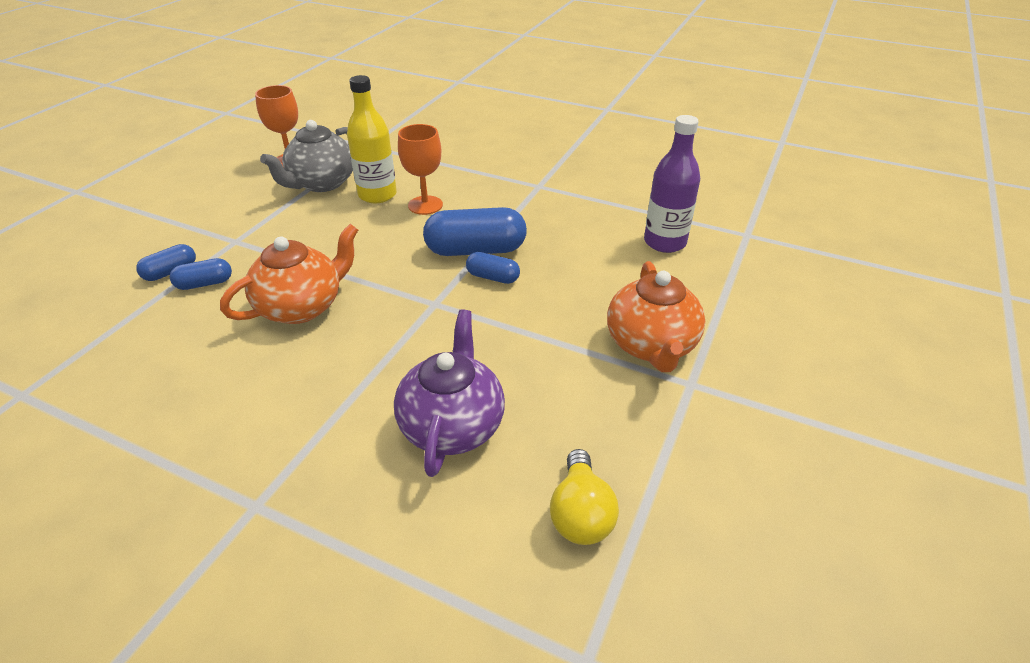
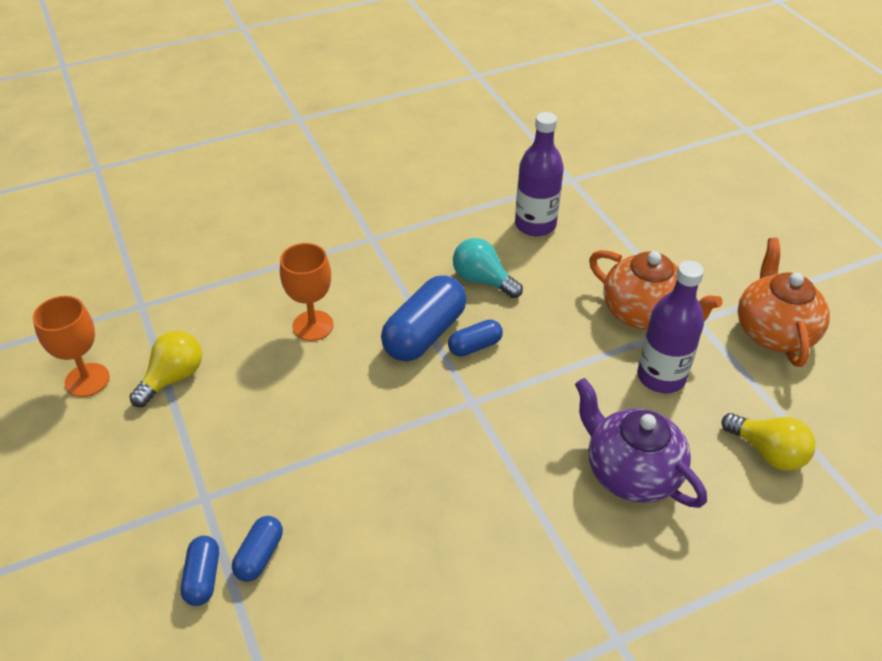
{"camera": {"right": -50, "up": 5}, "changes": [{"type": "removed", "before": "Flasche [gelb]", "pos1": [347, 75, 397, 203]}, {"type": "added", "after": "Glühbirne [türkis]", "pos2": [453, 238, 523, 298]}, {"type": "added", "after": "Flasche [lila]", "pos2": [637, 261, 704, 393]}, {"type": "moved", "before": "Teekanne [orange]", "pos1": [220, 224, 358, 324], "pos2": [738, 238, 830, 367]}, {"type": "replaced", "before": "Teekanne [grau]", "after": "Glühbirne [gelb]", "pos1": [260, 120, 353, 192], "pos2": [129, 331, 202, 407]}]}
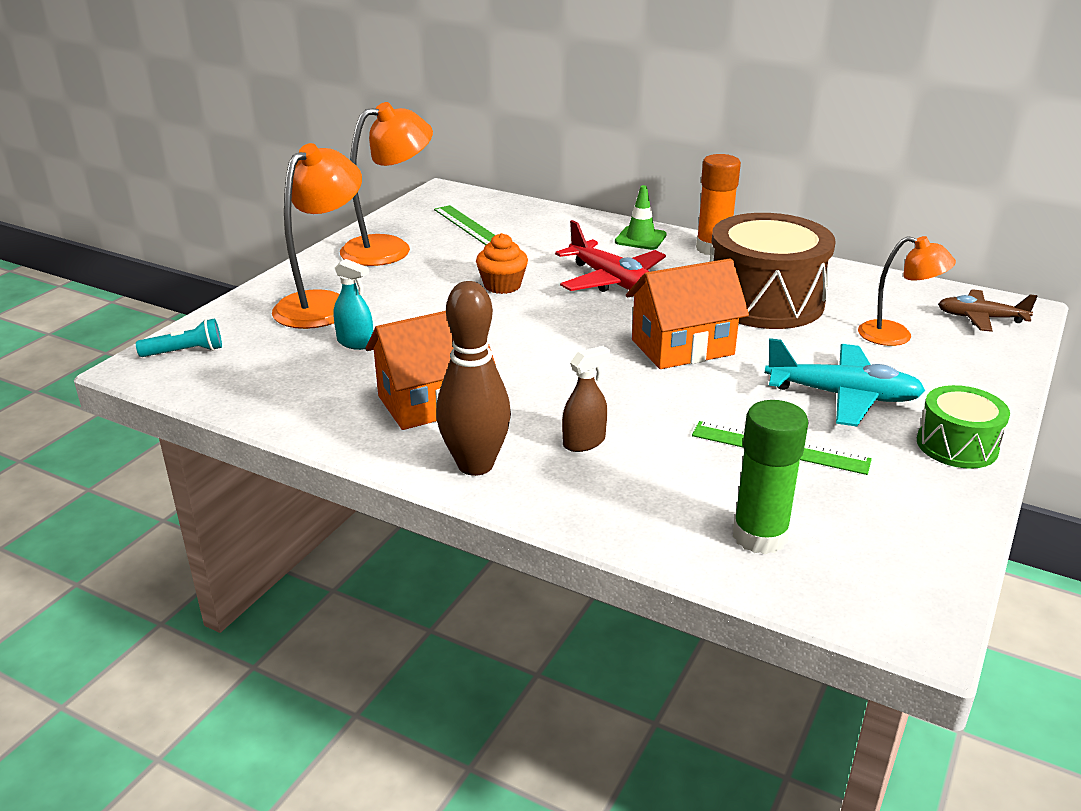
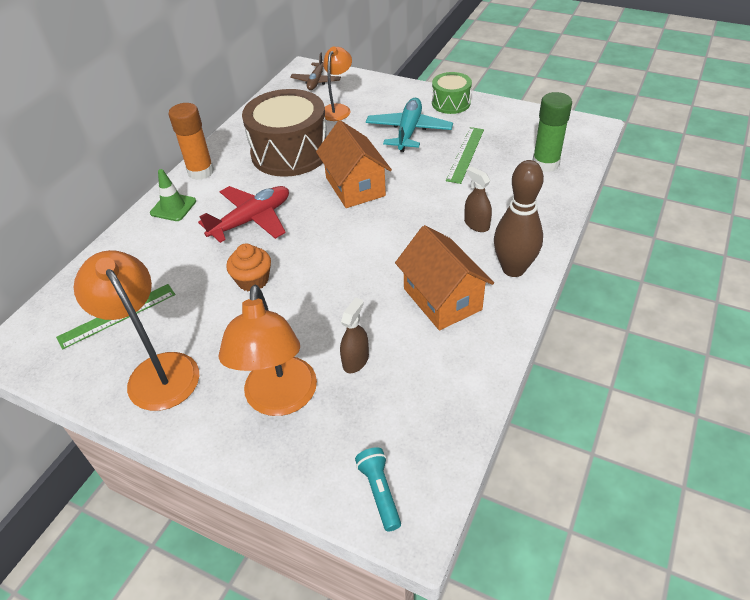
{"camera": {"right": -90, "up": 15}, "changes": [{"type": "recoloured", "before": "Sprühflasche [türkis]", "after": "Sprühflasche [braun]", "pos1": [333, 259, 373, 350], "pos2": [340, 297, 369, 373]}, {"type": "turned", "before": "Lampe [orange]", "pos1": [272, 143, 362, 329], "pos2": [219, 285, 317, 416], "turn": -120}]}
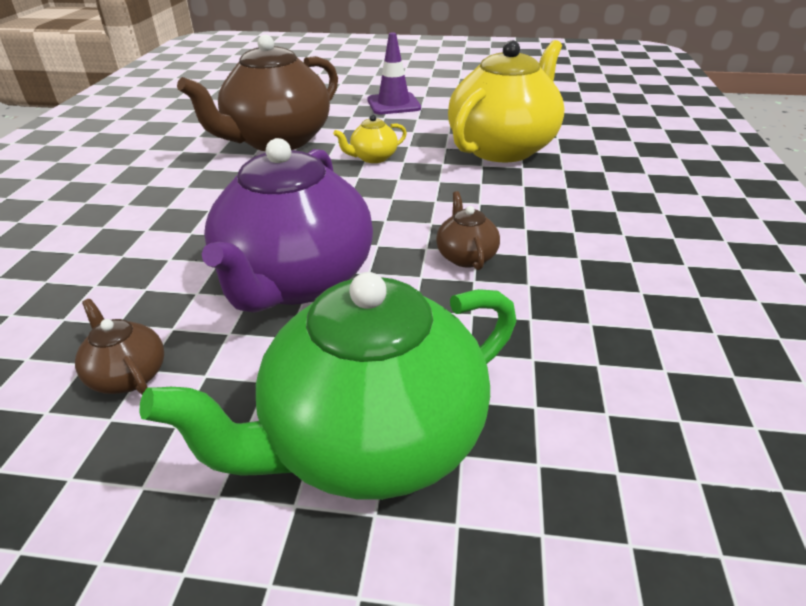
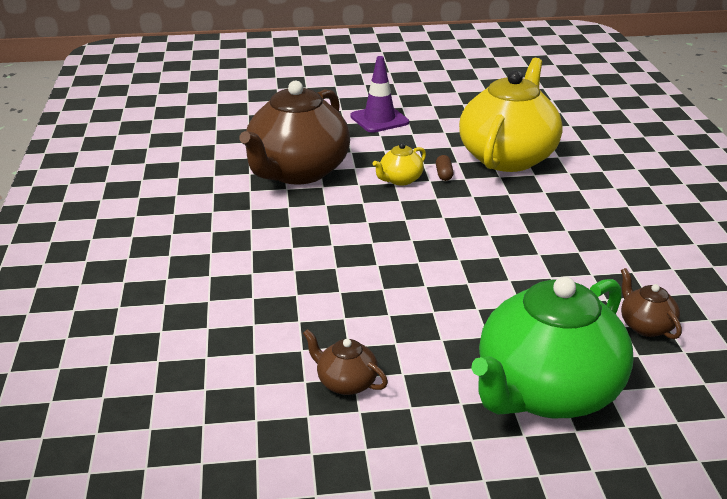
{"camera": {"right": -15, "up": -5}, "changes": [{"type": "removed", "before": "Teekanne [lila]", "pos1": [201, 138, 373, 313]}, {"type": "added", "after": "Kapsel [braun]", "pos2": [436, 155, 453, 181]}, {"type": "moved", "before": "Teekanne [braun]", "pos1": [436, 191, 500, 270], "pos2": [621, 268, 682, 339]}]}
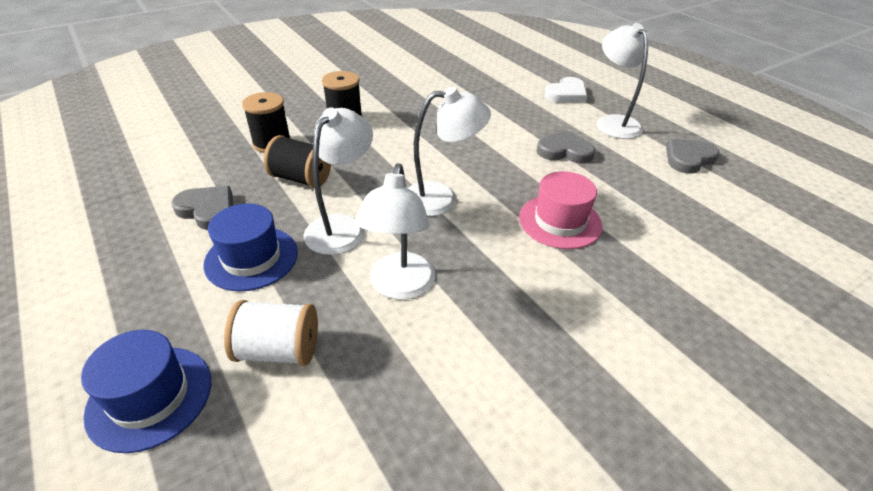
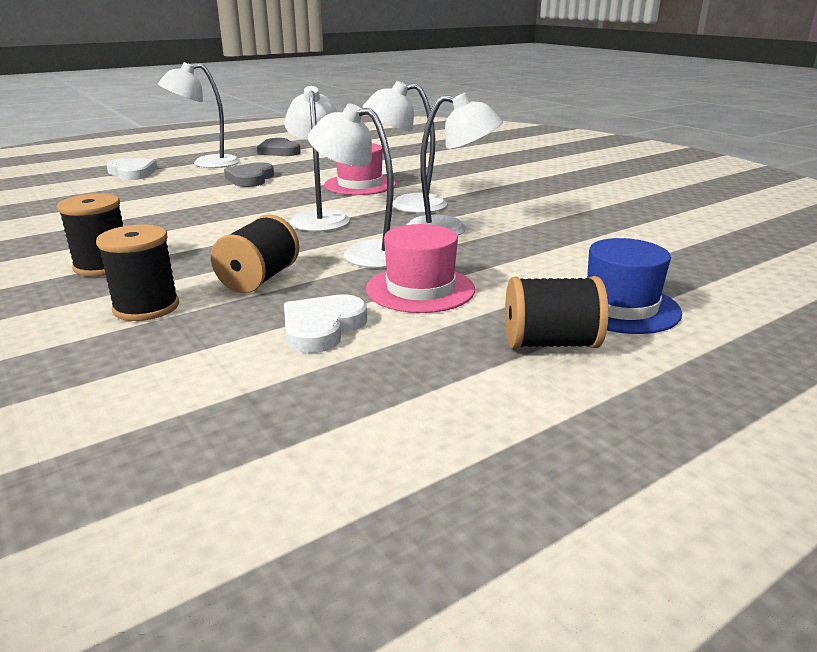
{"camera": {"right": -90, "up": -15}, "changes": [{"type": "removed", "before": "Garnrolle [weiß]", "pos1": [224, 300, 318, 366]}, {"type": "added", "after": "Lampe [weiß]", "pos2": [363, 81, 447, 213]}, {"type": "added", "after": "Garnrolle [schwarz]", "pos2": [505, 276, 609, 349]}, {"type": "recoloured", "before": "Herz [grau]", "after": "Herz [weiß]", "pos1": [172, 186, 233, 230], "pos2": [284, 294, 367, 353]}, {"type": "recoloured", "before": "Hut [blau]", "after": "Hut [rosa]", "pos1": [204, 203, 298, 292], "pos2": [366, 224, 475, 313]}]}
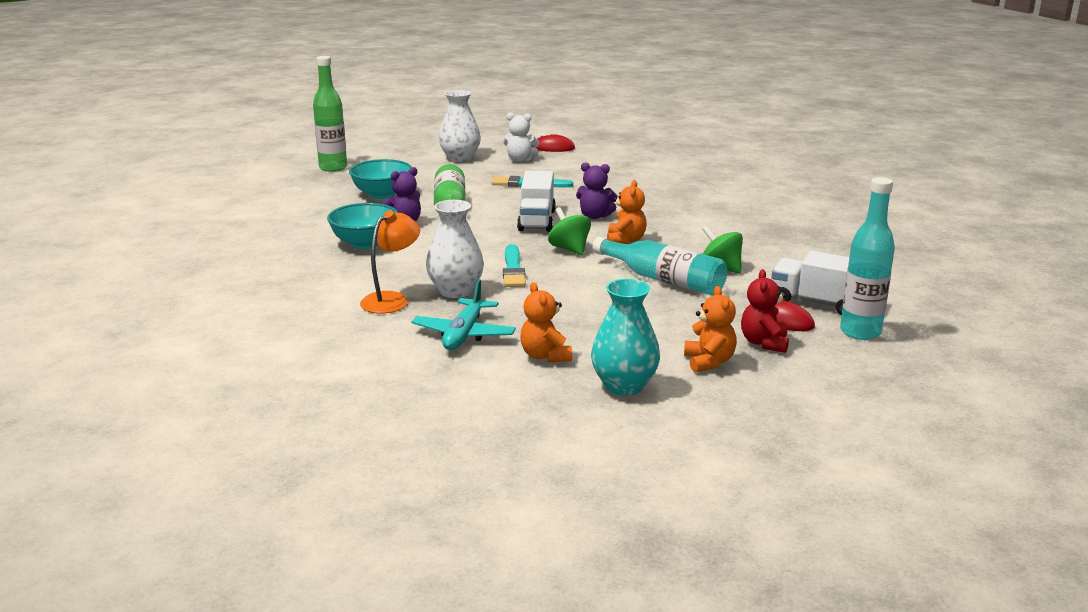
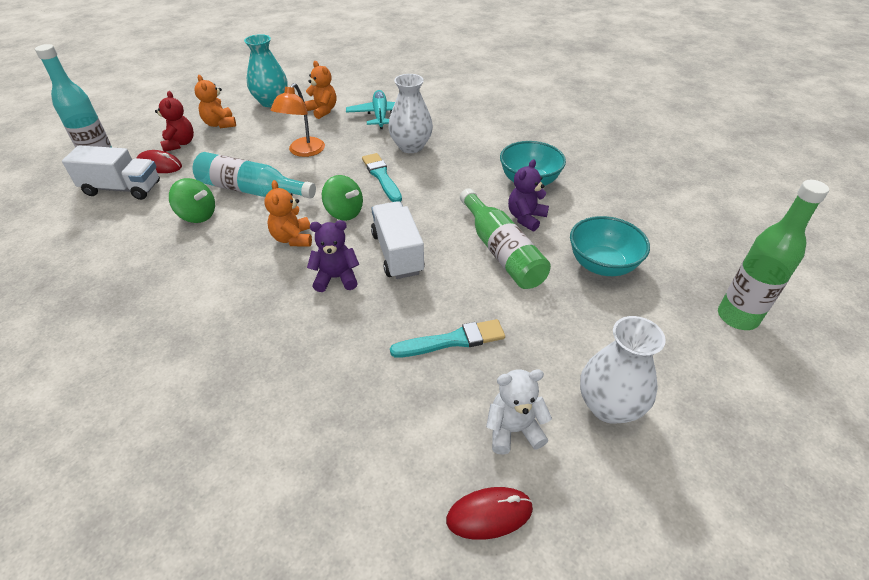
{"camera": {"right": 160, "up": 20}, "changes": [{"type": "moved", "before": "Lampe [orange]", "pos1": [360, 210, 420, 314], "pos2": [270, 83, 325, 157]}]}
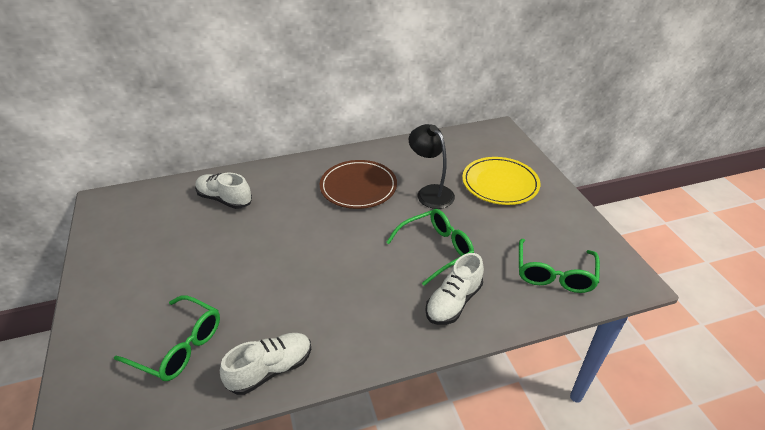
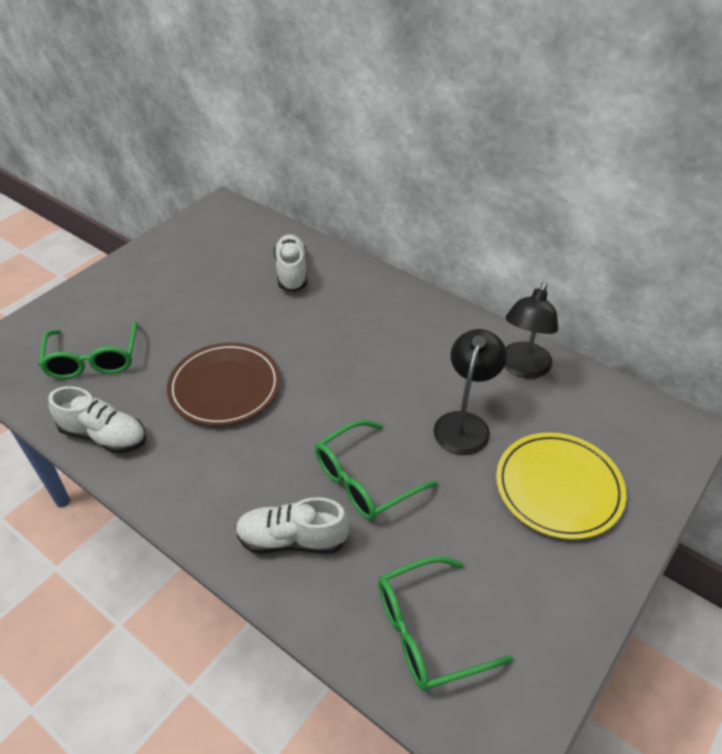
{"camera": {"right": 55, "up": 5}, "changes": [{"type": "added", "after": "Lampe [schwarz]", "pos2": [504, 282, 558, 378]}, {"type": "moved", "before": "Teller [braun]", "pos1": [320, 160, 397, 209], "pos2": [167, 343, 281, 426]}, {"type": "turned", "before": "Brille [grün]", "pos1": [386, 209, 474, 286], "pos2": [315, 420, 438, 520], "turn": 120}]}
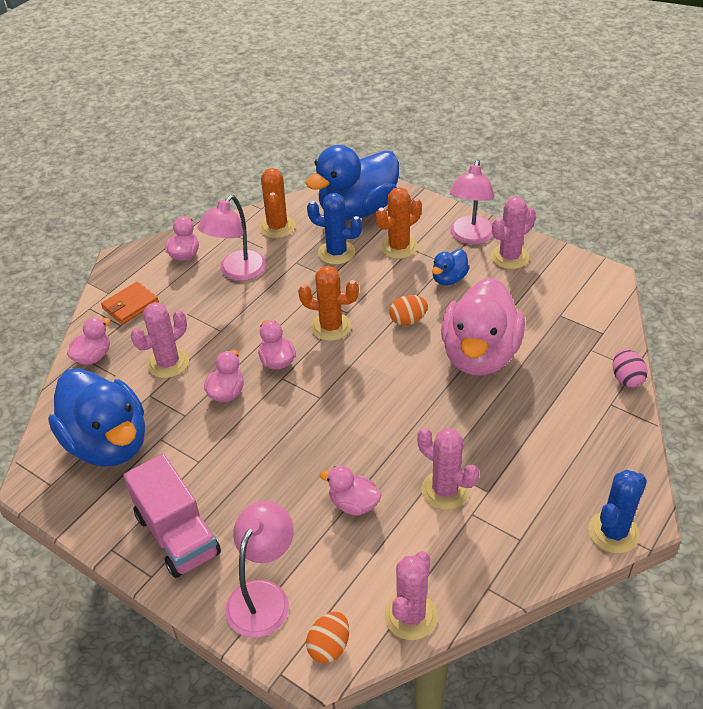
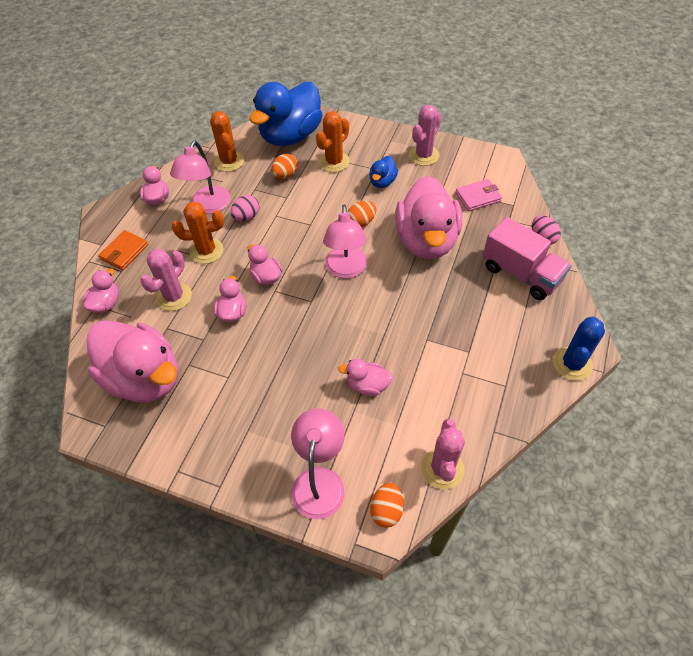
{"camera": {"right": -15, "up": 10}, "changes": [{"type": "removed", "before": "Kaktus [rosa]", "pos1": [417, 427, 479, 510]}, {"type": "added", "after": "Ei [rosa]", "pos2": [231, 195, 259, 221]}, {"type": "added", "after": "Geldbörse [rosa]", "pos2": [455, 179, 502, 211]}, {"type": "moved", "before": "Lastwagen [rosa]", "pos1": [124, 454, 221, 578], "pos2": [483, 217, 572, 300]}, {"type": "moved", "before": "Kaktus [orange]", "pos1": [298, 266, 359, 341], "pos2": [172, 202, 224, 264]}, {"type": "moved", "before": "Lampe [rosa]", "pos1": [450, 159, 494, 245], "pos2": [323, 205, 367, 279]}, {"type": "replaced", "before": "Kaktus [blau]", "after": "Ei [orange]", "pos1": [307, 193, 362, 265], "pos2": [271, 154, 298, 179]}, {"type": "recoloured", "before": "Ente [blau]", "after": "Ente [rosa]", "pos1": [48, 368, 145, 467], "pos2": [87, 320, 178, 402]}]}
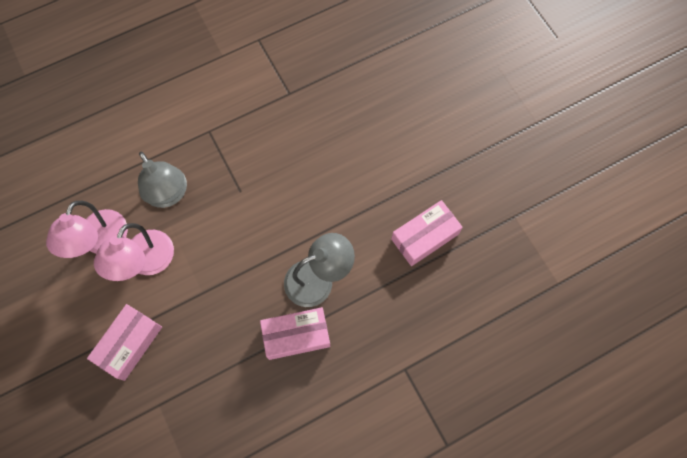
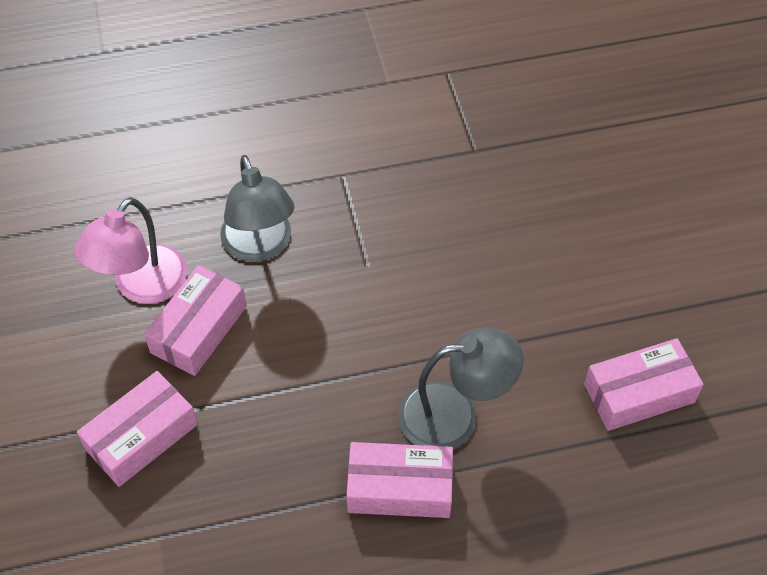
{"camera": {"right": 15, "up": -15}, "changes": [{"type": "replaced", "before": "Lampe [rosa]", "after": "Schachtel [rosa]", "pos1": [94, 223, 174, 281], "pos2": [144, 265, 247, 376]}]}
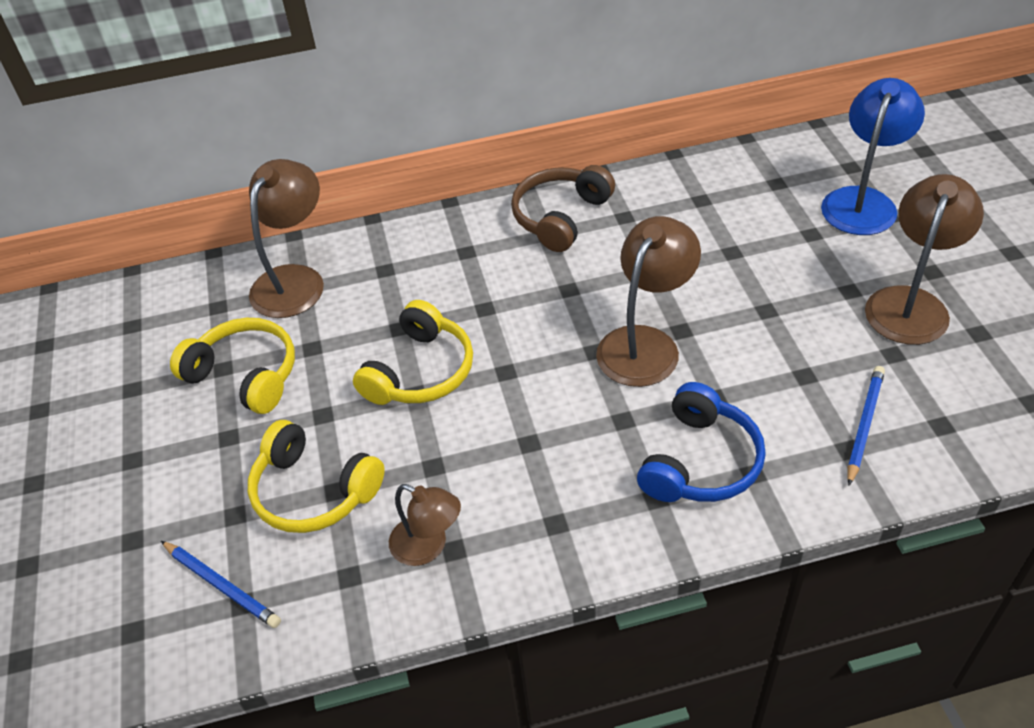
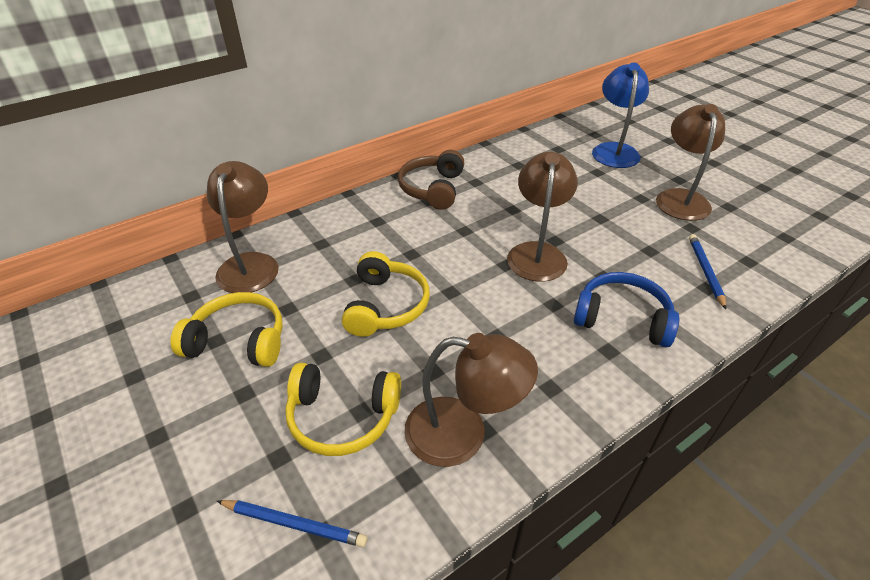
{"camera": {"right": -25, "up": -5}, "changes": [{"type": "turned", "before": "Kopfhörer [blau]", "pos1": [637, 382, 766, 502], "pos2": [573, 272, 679, 348], "turn": -75}, {"type": "resized", "before": "Lampe [braun]", "pos1": [389, 484, 461, 566], "pos2": [404, 333, 538, 467], "scale": 1.62}]}
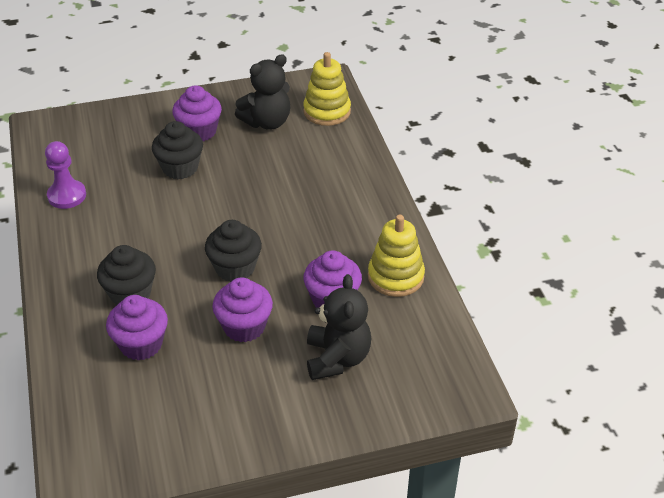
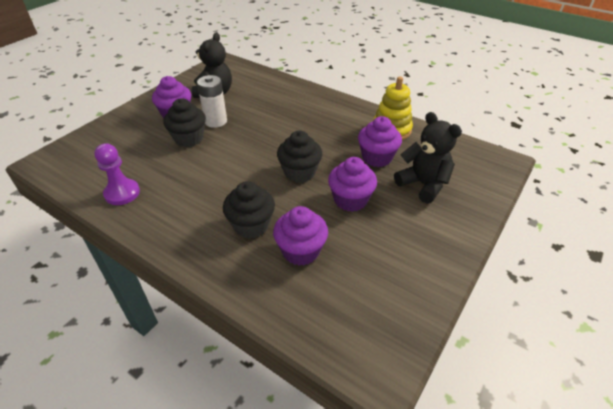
{"camera": {"right": -40, "up": 0}, "changes": [{"type": "removed", "before": "Stapelspielzeug [gelb]", "pos1": [303, 52, 351, 126]}, {"type": "added", "after": "Batterie [weiß]", "pos2": [197, 75, 227, 128]}]}
